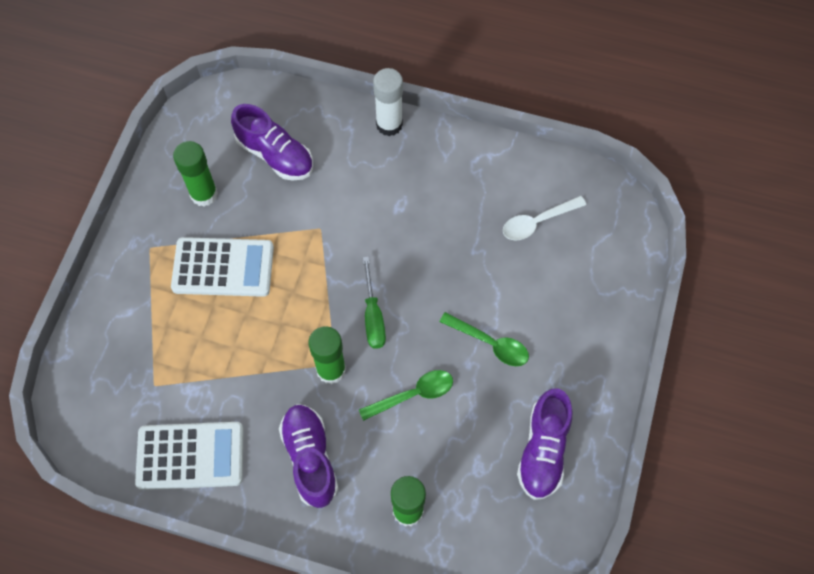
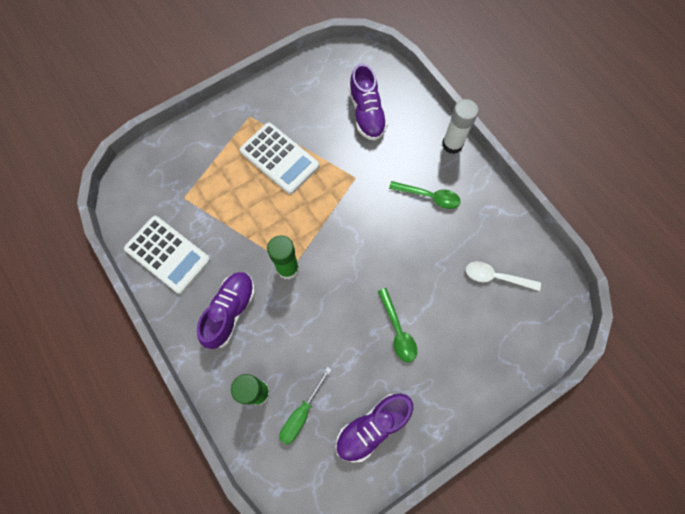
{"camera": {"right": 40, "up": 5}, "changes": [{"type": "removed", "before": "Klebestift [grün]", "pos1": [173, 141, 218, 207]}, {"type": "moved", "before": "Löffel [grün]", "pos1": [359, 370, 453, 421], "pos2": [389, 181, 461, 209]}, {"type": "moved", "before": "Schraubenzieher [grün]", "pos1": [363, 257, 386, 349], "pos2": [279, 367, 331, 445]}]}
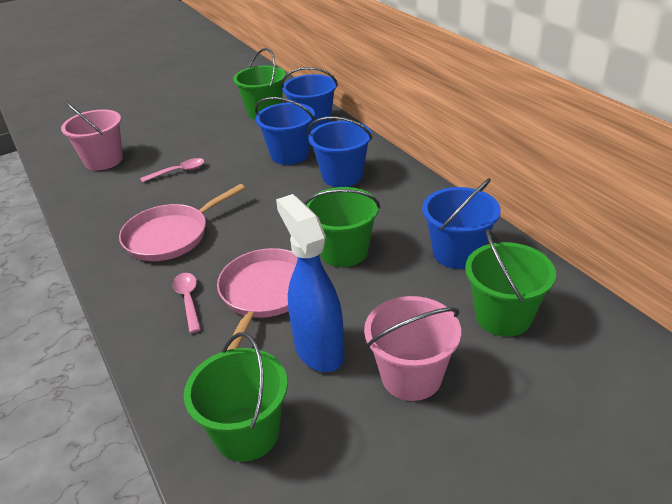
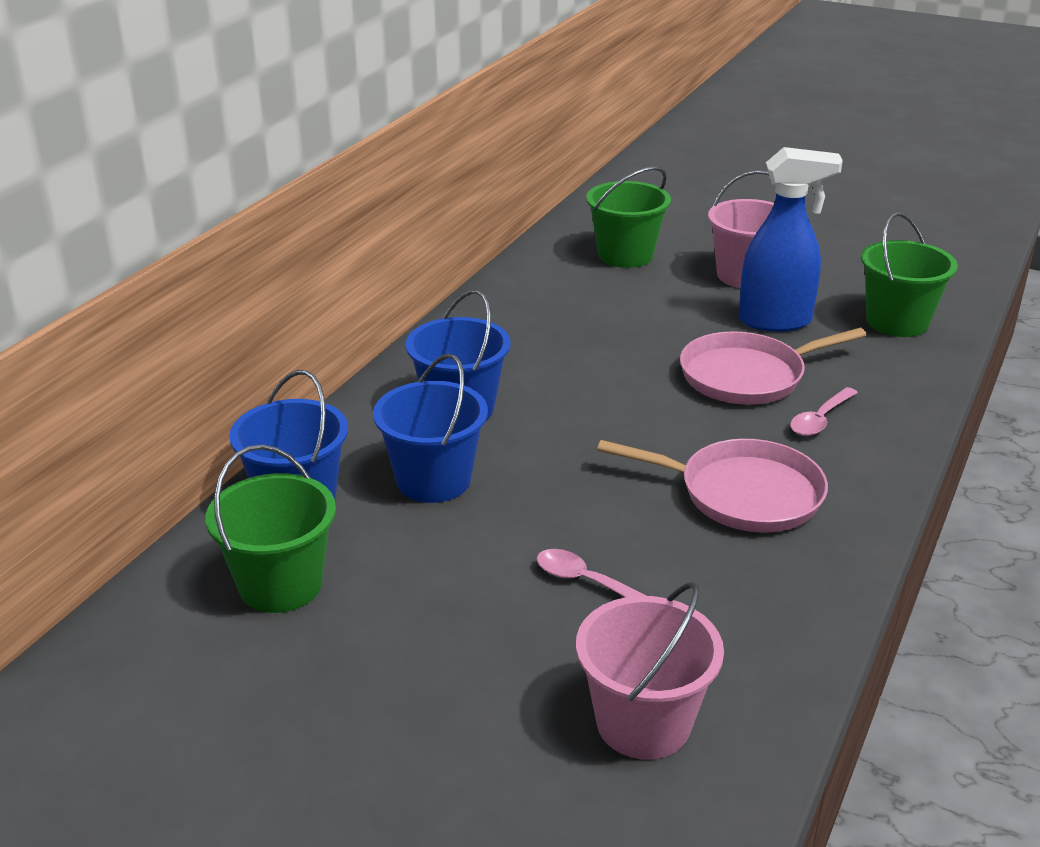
{"camera": {"right": -125, "up": -5}, "changes": [{"type": "removed", "before": "Eimer [grün]", "pos1": [304, 187, 380, 267]}, {"type": "removed", "before": "Eimer [blau]", "pos1": [422, 178, 501, 269]}, {"type": "turned", "before": "Sprühflasche [blau]", "pos1": [276, 194, 345, 372], "pos2": [739, 147, 843, 332], "turn": -120}]}
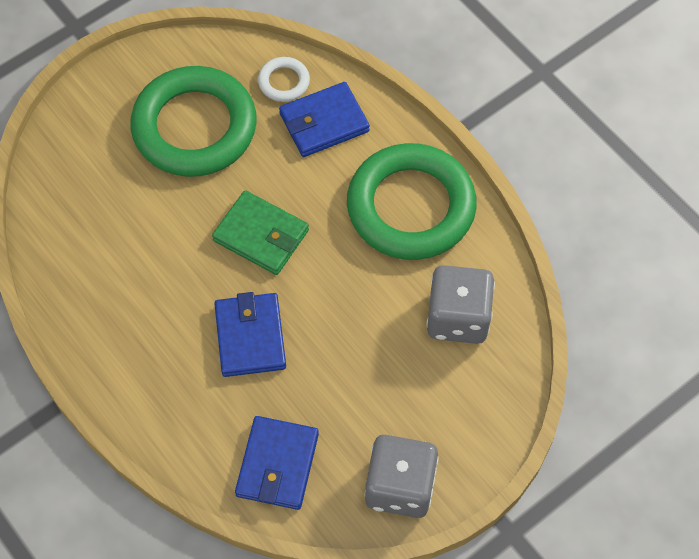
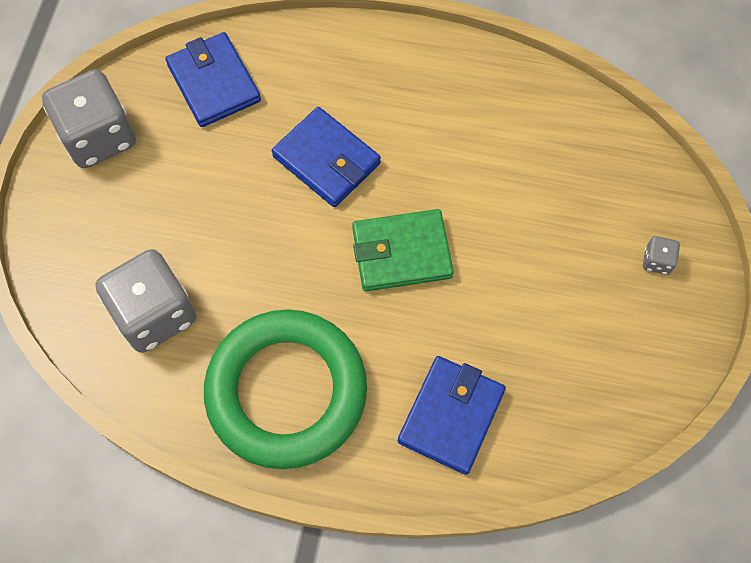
{"camera": {"right": 140, "up": 5}, "changes": [{"type": "removed", "before": "Ring [grün]", "pos1": [130, 66, 257, 177]}, {"type": "removed", "before": "Ring [weiß]", "pos1": [258, 57, 310, 102]}, {"type": "added", "after": "Spielwürfel [grau]", "pos2": [643, 236, 680, 275]}]}
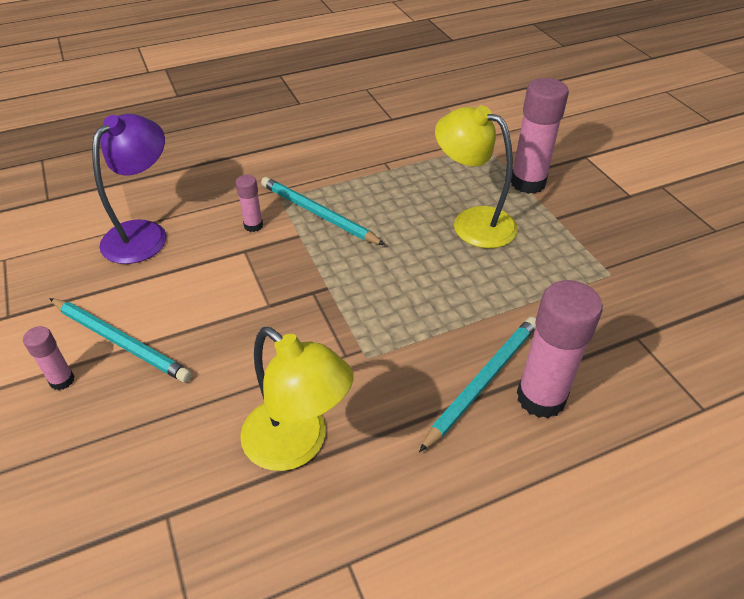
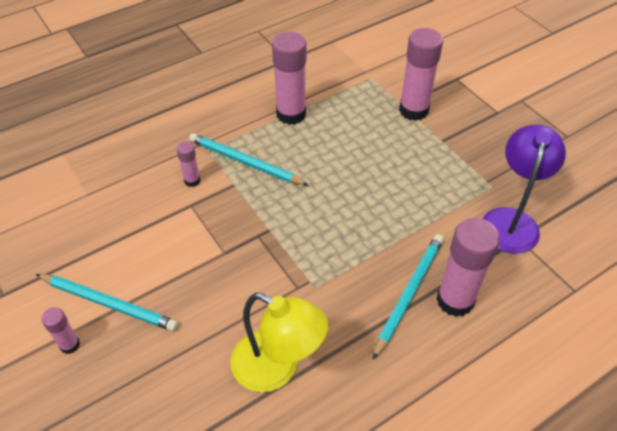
{"camera": {"right": -10, "up": 5}, "changes": [{"type": "removed", "before": "Lampe [gelb]", "pos1": [435, 105, 518, 248]}, {"type": "added", "after": "Klebestift [rosa]", "pos2": [272, 32, 307, 125]}, {"type": "moved", "before": "Lampe [lila]", "pos1": [92, 114, 166, 264], "pos2": [483, 125, 566, 254]}]}
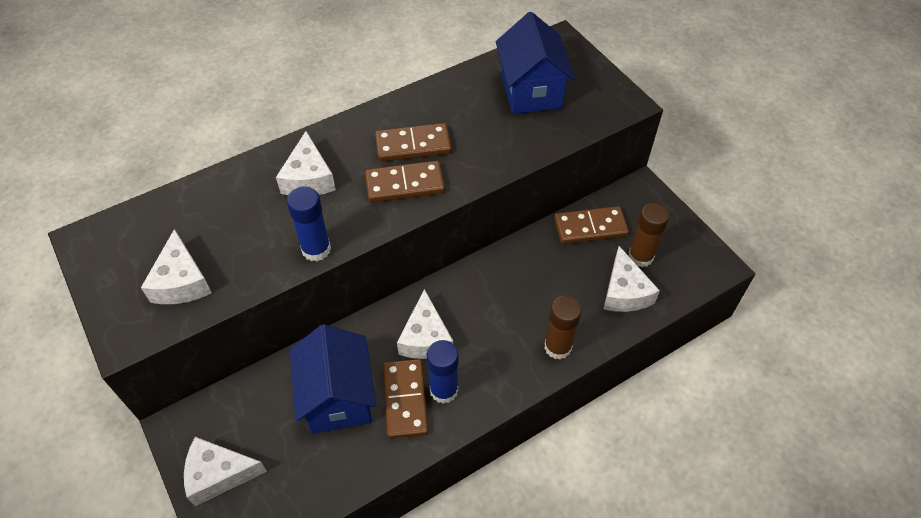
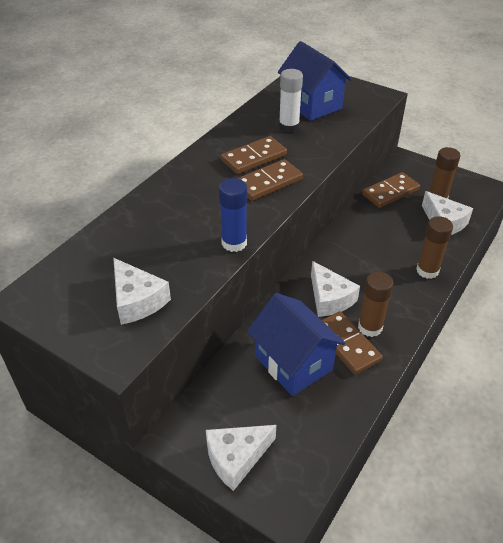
{"camera": {"right": -25, "up": -10}, "changes": [{"type": "removed", "before": "Käse [weiß]", "pos1": [276, 131, 336, 195]}, {"type": "added", "after": "Klebestift [weiß]", "pos2": [279, 69, 303, 133]}, {"type": "recoloured", "before": "Klebestift [blau]", "after": "Klebestift [braun]", "pos1": [427, 340, 459, 404], "pos2": [358, 272, 394, 337]}]}
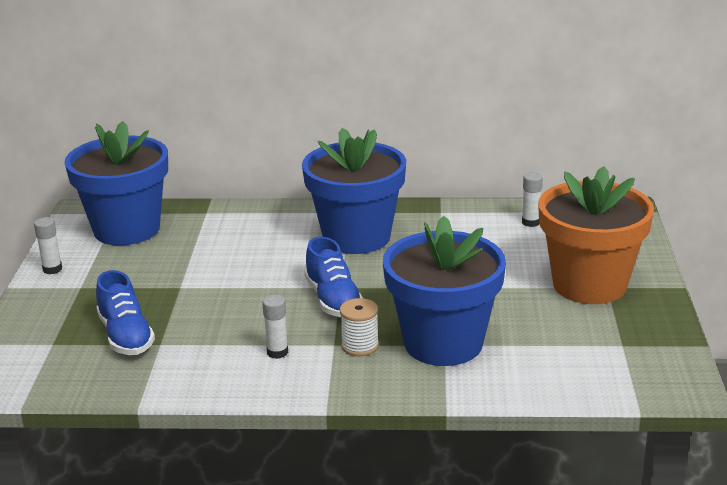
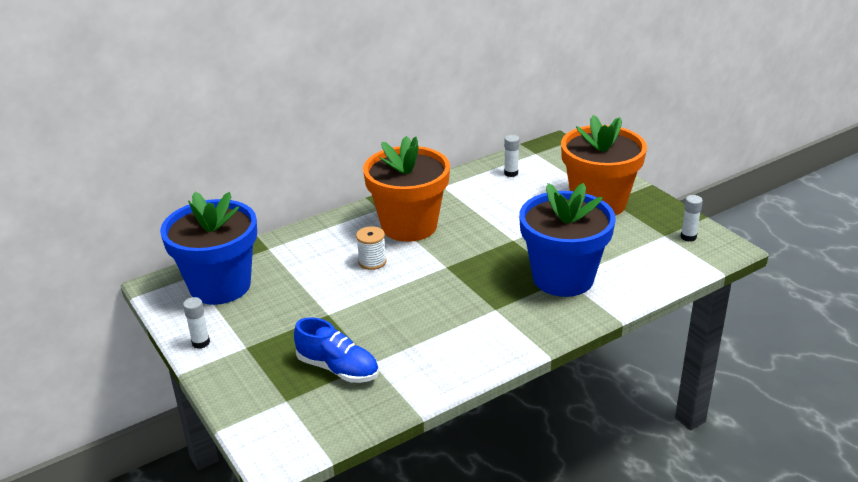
{"camera": {"right": -35, "up": 5}, "changes": [{"type": "removed", "before": "Schuh [blau]", "pos1": [305, 237, 363, 317]}, {"type": "moved", "before": "Klebestift [weiß]", "pos1": [262, 295, 288, 359], "pos2": [681, 195, 703, 242]}, {"type": "moved", "before": "Garnrolle [weiß]", "pos1": [340, 298, 379, 356], "pos2": [356, 226, 387, 270]}, {"type": "recoloured", "before": "Blumentopf [blau]", "after": "Blumentopf [orange]", "pos1": [302, 128, 406, 254], "pos2": [363, 136, 450, 242]}]}
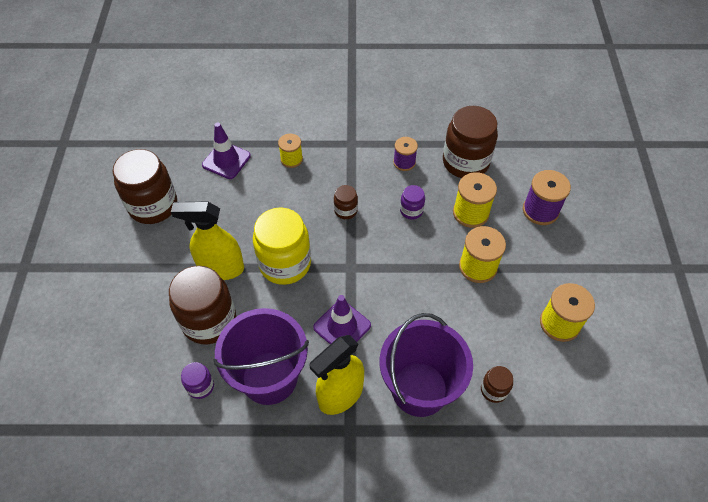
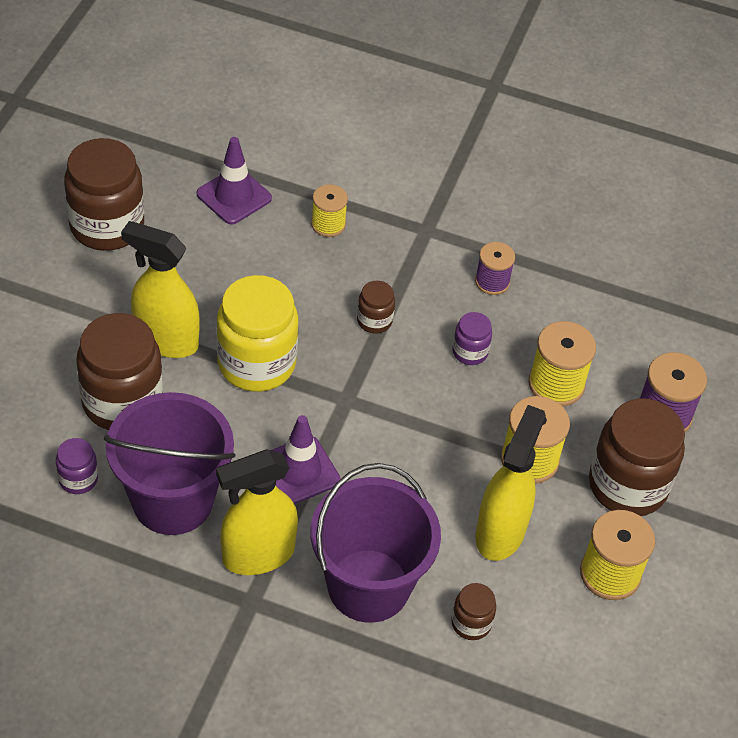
{"camera": {"right": 15, "up": -5}, "changes": [{"type": "added", "after": "Sprühflasche [gelb]", "pos2": [475, 405, 546, 561]}, {"type": "moved", "before": "Einmachglas [braun]", "pos1": [443, 106, 498, 178], "pos2": [589, 399, 685, 516]}]}
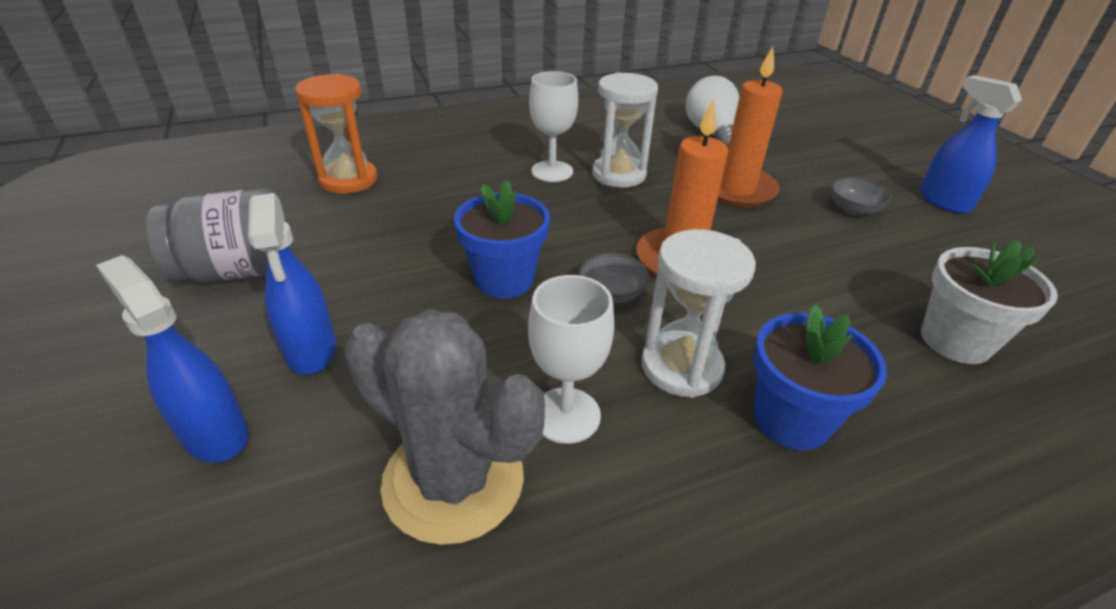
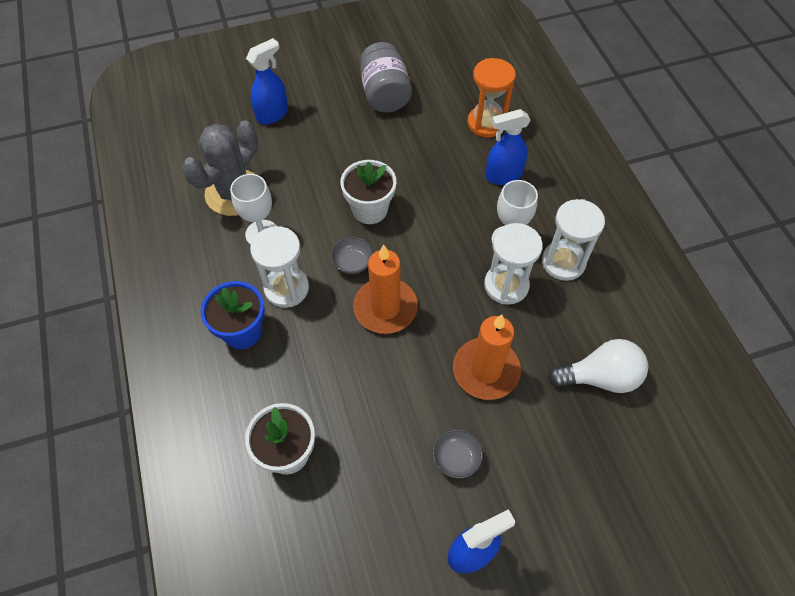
{"camera": {"right": 95, "up": 20}, "changes": [{"type": "added", "after": "Sanduhr [weiß]", "pos2": [542, 199, 605, 281]}, {"type": "moved", "before": "Sprühflasche [blau]", "pos1": [248, 193, 336, 375], "pos2": [485, 109, 531, 185]}, {"type": "recoloured", "before": "Blumentopf [blau]", "after": "Blumentopf [weiß]", "pos1": [454, 180, 550, 298], "pos2": [340, 160, 396, 224]}]}
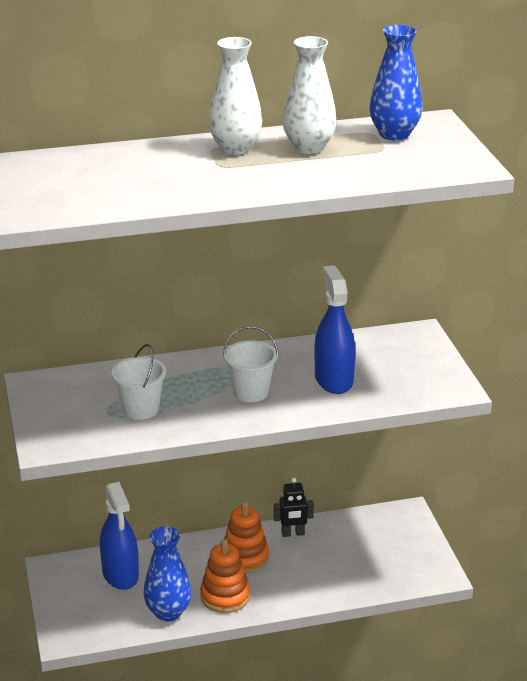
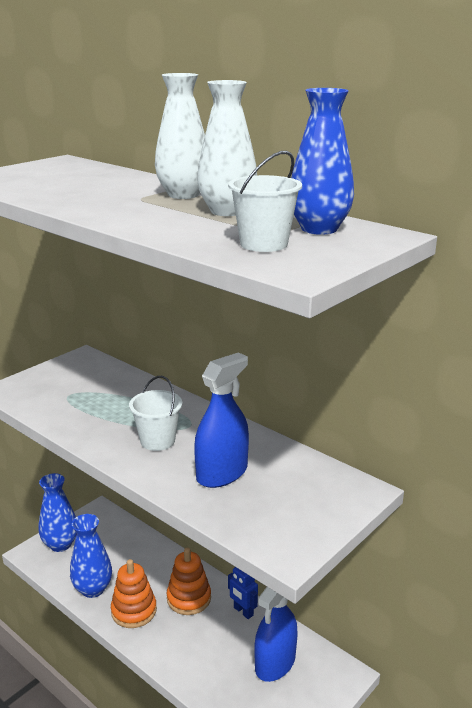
{"camera": {"right": 55, "up": -5}, "changes": [{"type": "added", "after": "Vase [blau]", "pos2": [39, 473, 77, 552]}, {"type": "moved", "before": "Sprühflasche [blau]", "pos1": [100, 482, 139, 590], "pos2": [254, 587, 298, 682]}, {"type": "moved", "before": "Eimer [weiß]", "pos1": [112, 344, 166, 420], "pos2": [228, 151, 302, 252]}, {"type": "recoloured", "before": "Roboter [schwarz]", "after": "Roboter [blau]", "pos1": [274, 478, 314, 537], "pos2": [228, 567, 258, 619]}]}
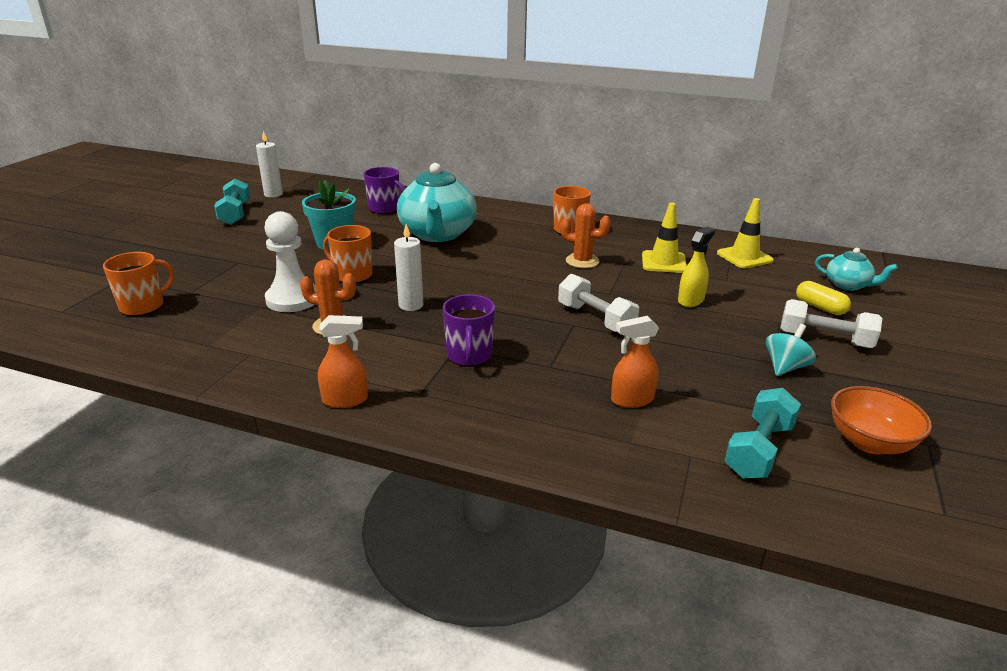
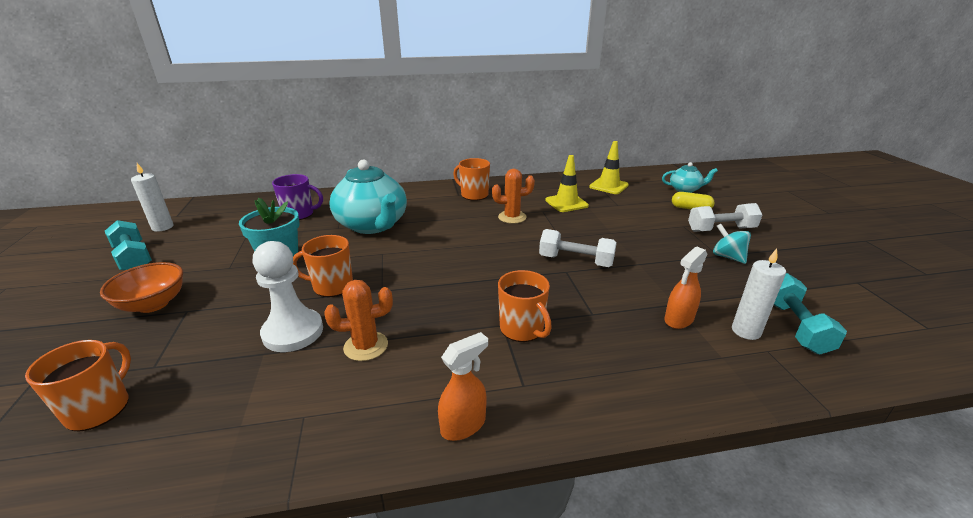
{"camera": {"right": -30, "up": 0}, "changes": [{"type": "removed", "before": "Sprühflasche [gelb]", "pos1": [678, 227, 715, 307]}, {"type": "moved", "before": "Kerze [weiß]", "pos1": [394, 224, 424, 311], "pos2": [732, 249, 786, 340]}, {"type": "moved", "before": "Schüssel [orange]", "pos1": [831, 386, 932, 454], "pos2": [100, 262, 183, 313]}, {"type": "recoloured", "before": "Tasse [lila]", "after": "Tasse [orange]", "pos1": [443, 294, 495, 367], "pos2": [498, 270, 552, 342]}, {"type": "turned", "before": "Kreisel [türkis]", "pos1": [766, 324, 816, 376], "pos2": [713, 224, 751, 264], "turn": -45}]}
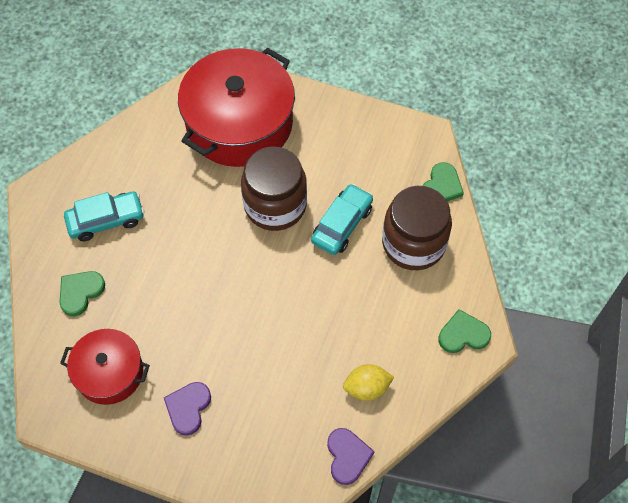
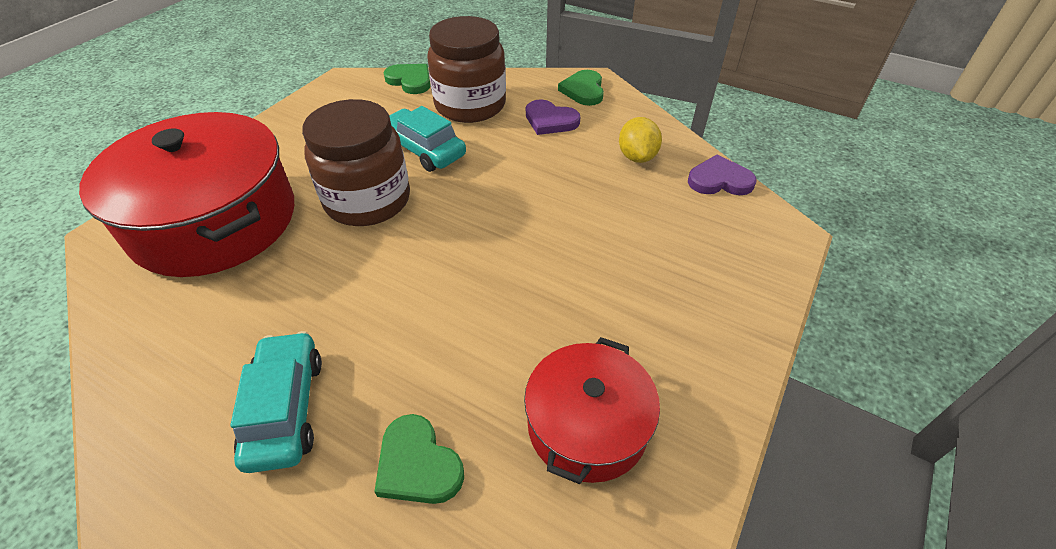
{"camera": {"right": -80, "up": -15}, "changes": [{"type": "moved", "before": "Herz [lila]", "pos1": [164, 382, 211, 436], "pos2": [526, 99, 580, 135]}]}
